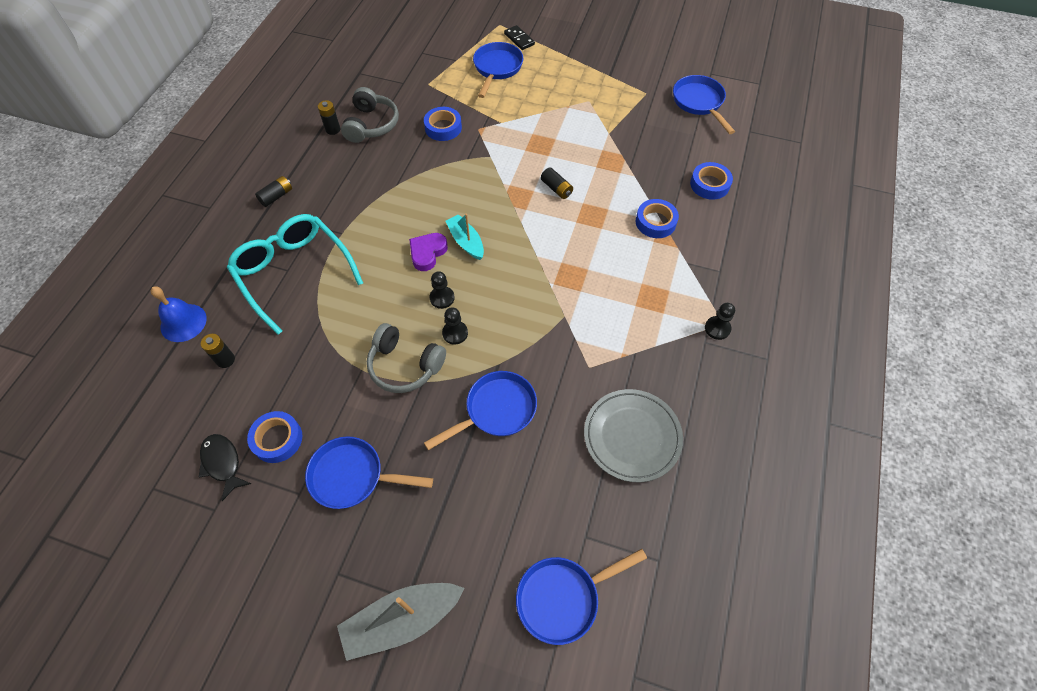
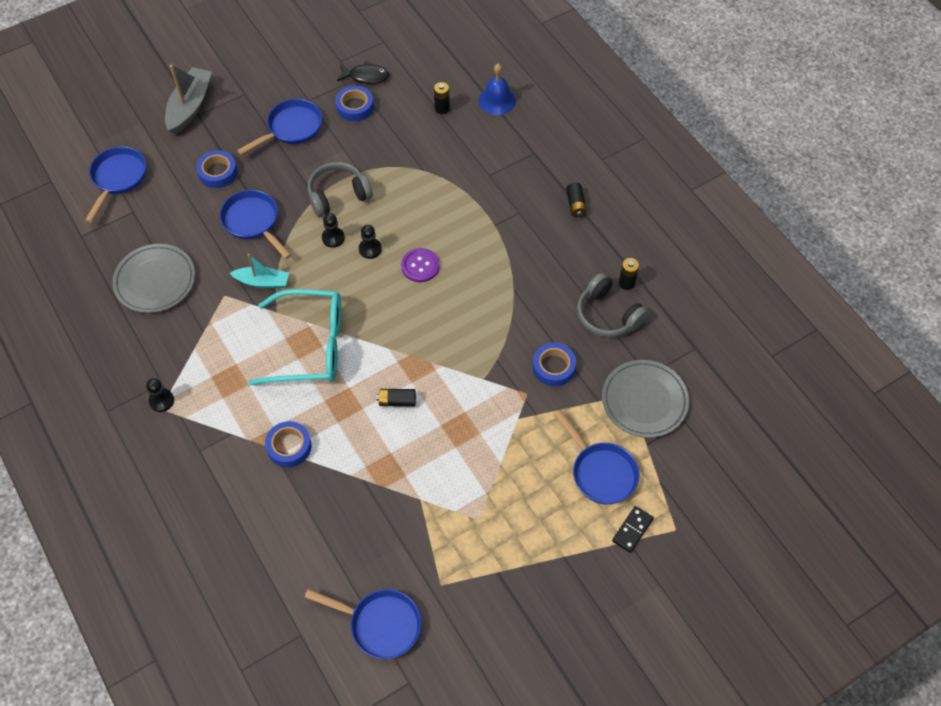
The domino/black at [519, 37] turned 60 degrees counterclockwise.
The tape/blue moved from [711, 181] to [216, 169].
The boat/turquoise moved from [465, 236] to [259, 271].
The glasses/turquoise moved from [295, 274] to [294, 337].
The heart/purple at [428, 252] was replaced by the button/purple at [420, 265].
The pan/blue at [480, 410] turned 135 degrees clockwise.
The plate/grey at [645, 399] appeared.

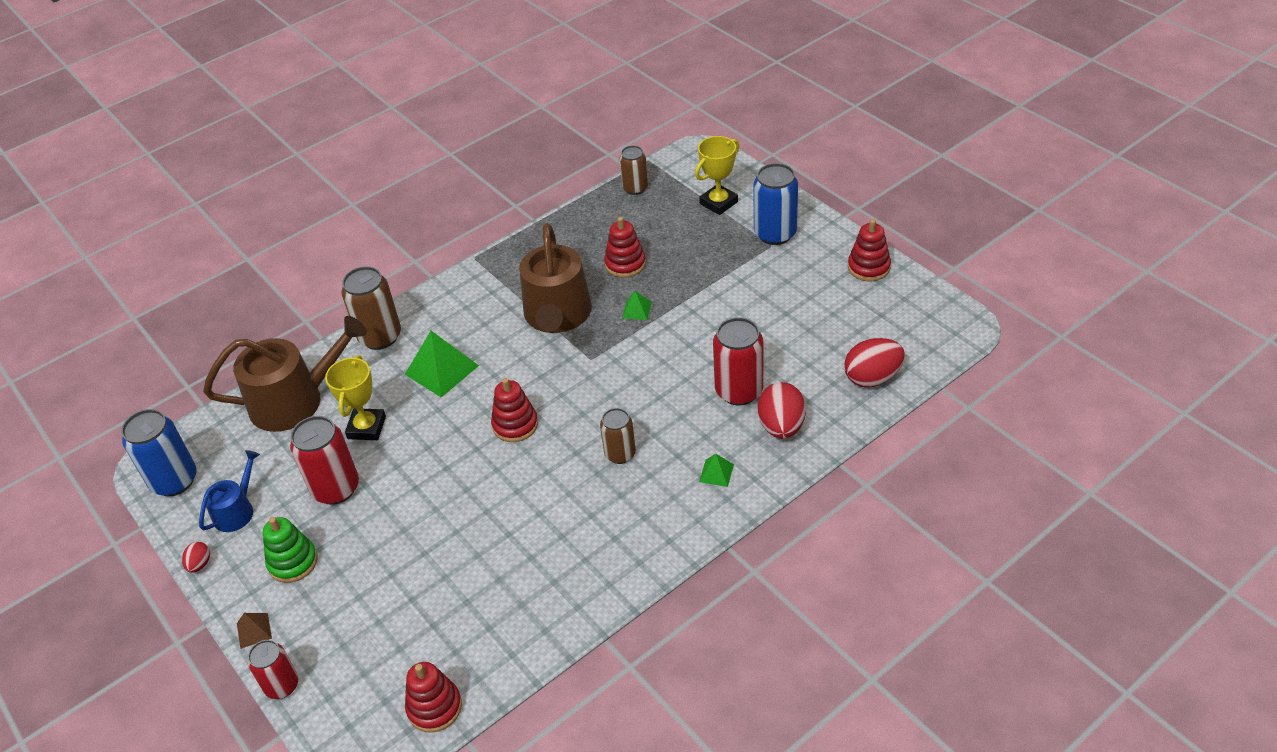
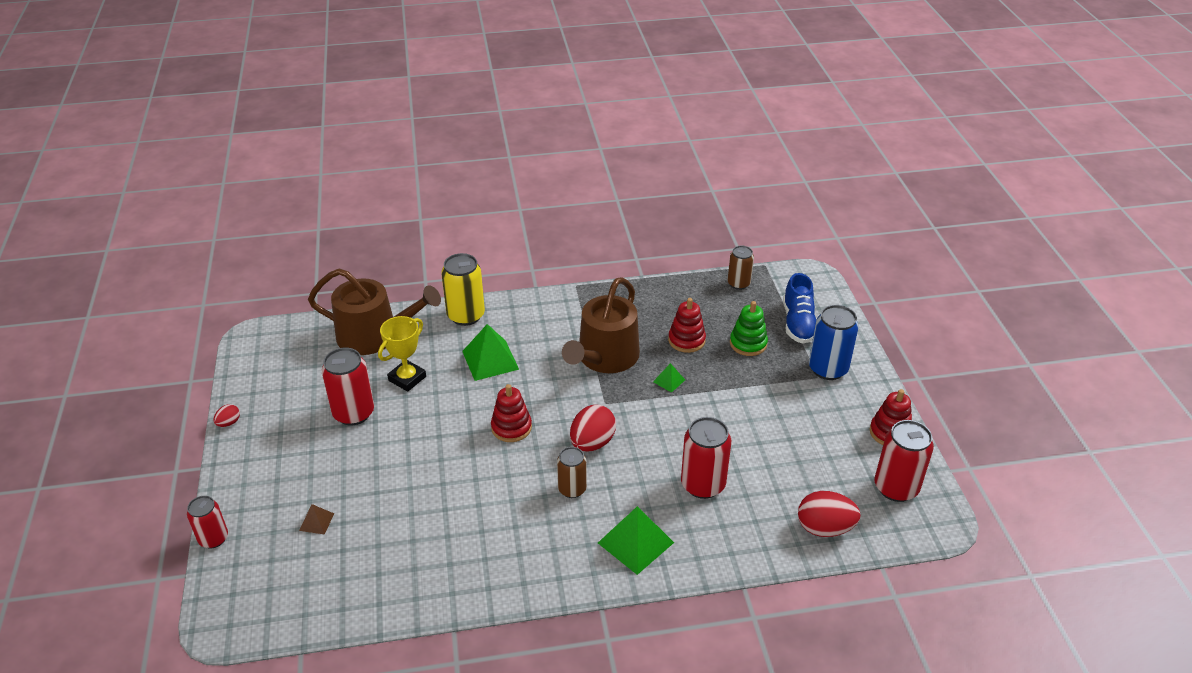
The trophy/yellow at [717, 175] was replaced by the shoe/blue at [799, 308].
The can/brown at [371, 308] became the can/yellow at [463, 289].
The egg/red moved from [782, 410] to [593, 428].
The can/blue at [158, 452] disappeared.
The watering can/blue at [229, 491] disappeared.
The pyramid/green at [716, 470] changed to 2.00 times the size.
The stacking toy/green moved from [290, 550] to [749, 328].
The pyramid/brown moved from [254, 631] to [316, 519].
The stacking toy/red at [433, 697] disappeared.
The can/red at [904, 461] appeared.

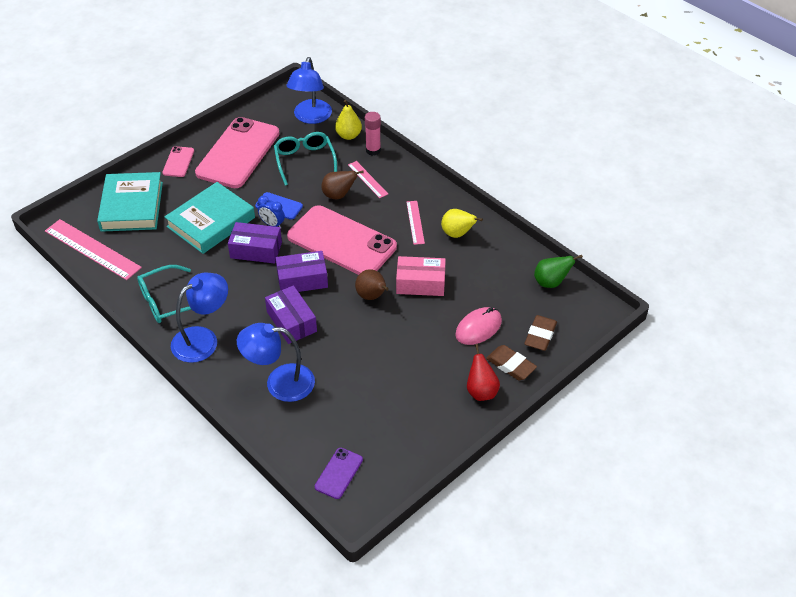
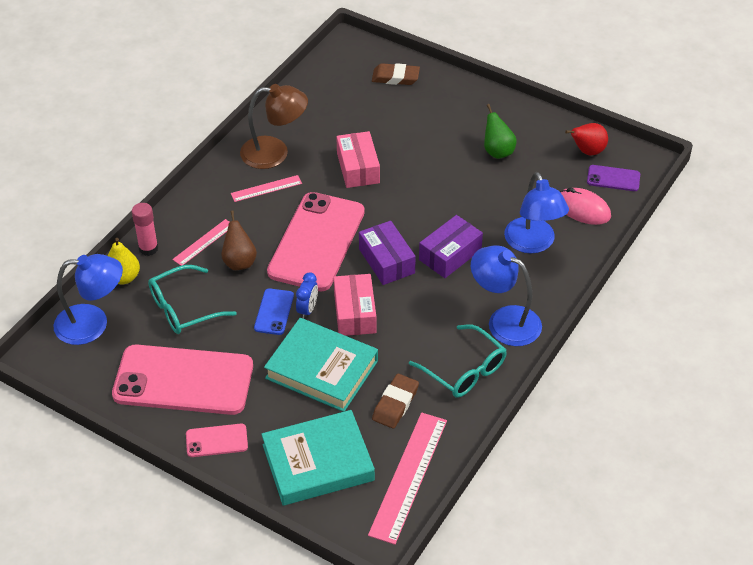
The pear/yellow at [462, 223] was replaced by the lamp/brown at [274, 126].
The box/purple at [255, 243] became the box/pink at [355, 305].
The pear/green moved from [558, 271] to [500, 131].
The pear/brown at [372, 284] disappeared.
The mouse/pink moved from [478, 326] to [585, 206].
The pear/red moved from [483, 372] to [586, 139].
The eraser/brown moved from [511, 362] to [395, 401].

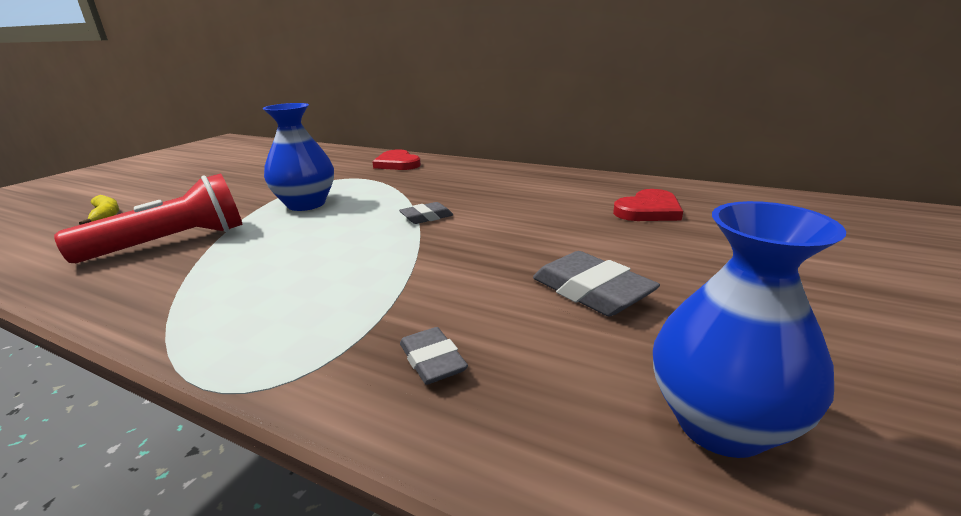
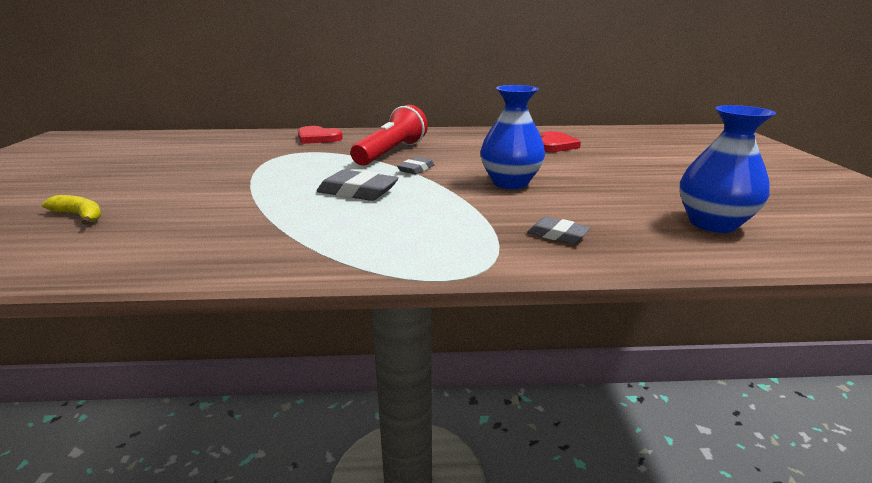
The vase/blue moved from [298, 157] to [512, 137].
The flashlight/red moved from [148, 218] to [389, 135].
The eraser/grey moved from [596, 283] to [358, 185].

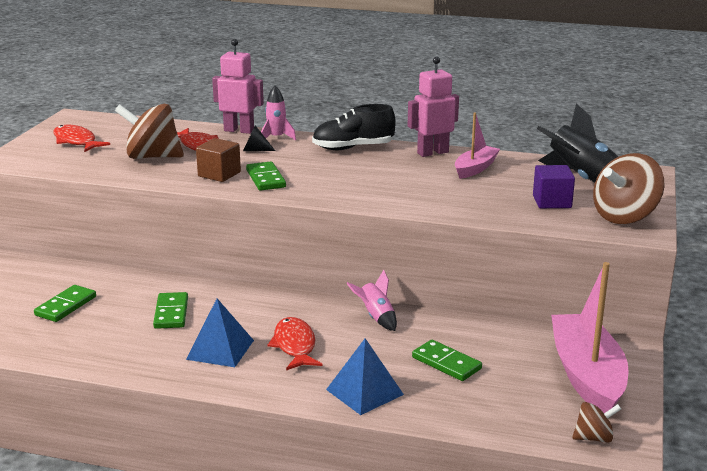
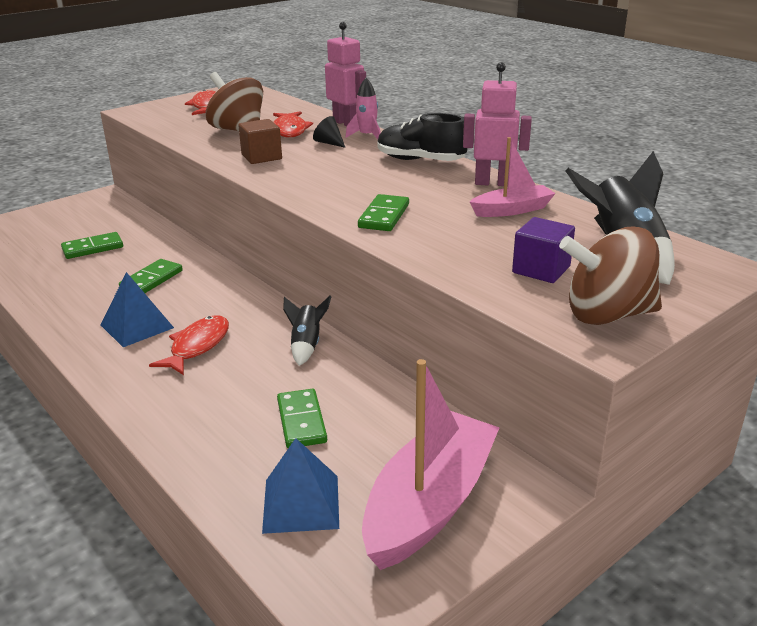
The domino/green moved from [266, 176] to [383, 212].
The rocket/pink at [371, 300] became the rocket/black at [307, 331].
The pyramid/blue moved from [365, 376] to [300, 486].
The spinning top/brown at [596, 422] disappeared.

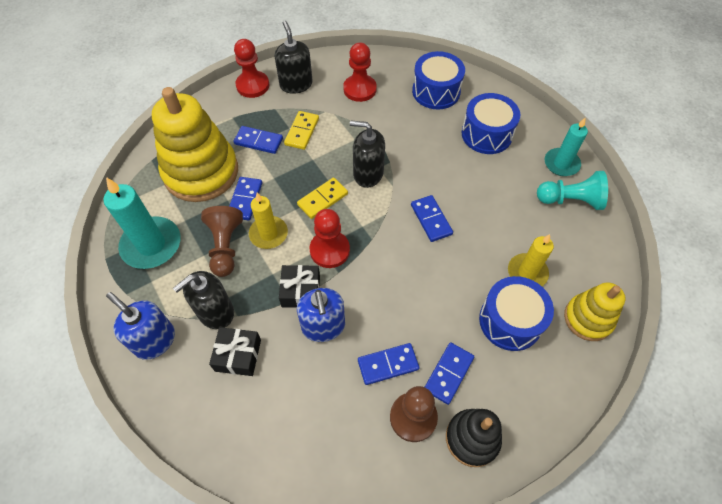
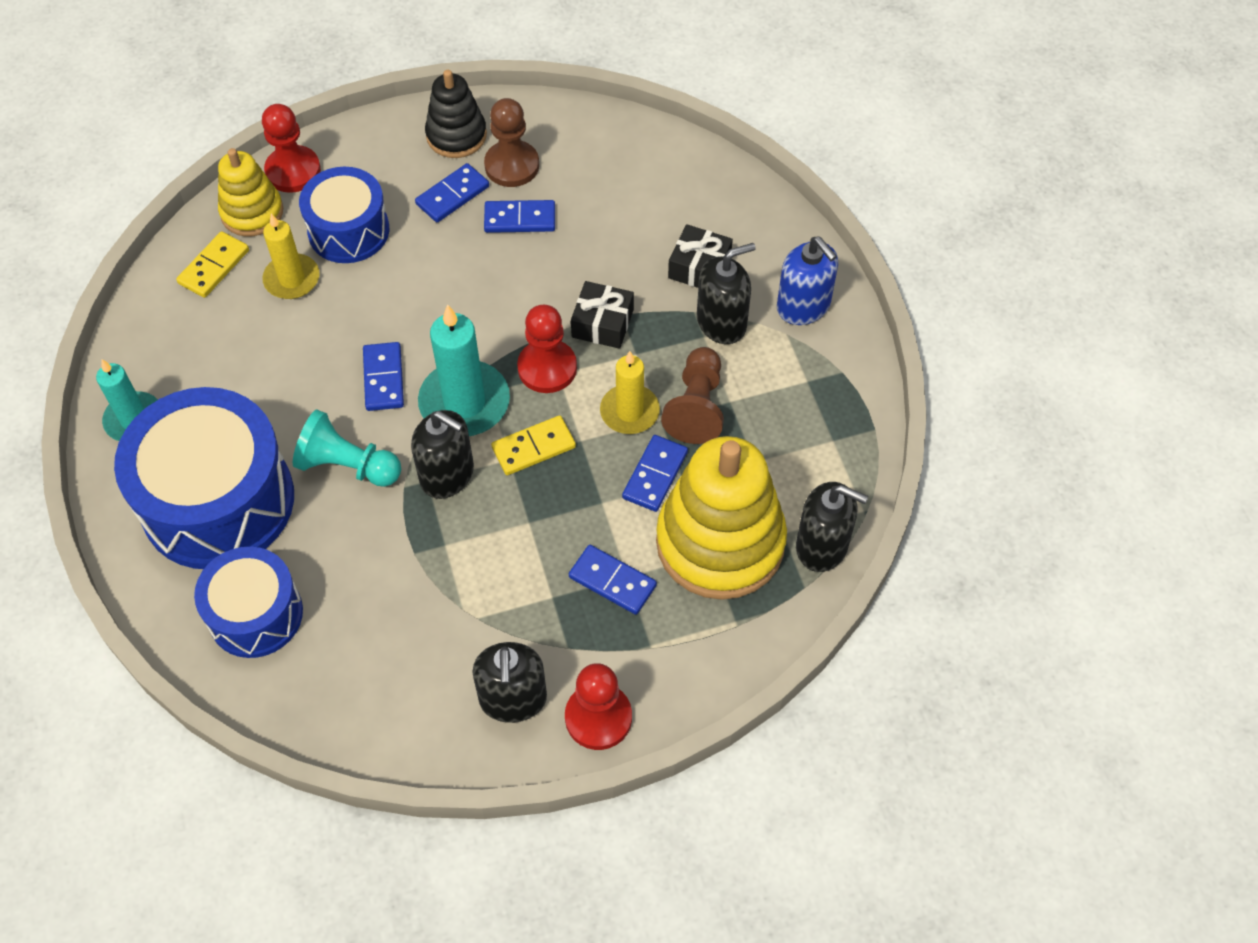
The pawn/red moved from [360, 72] to [291, 148].
The drum/blue at [491, 123] changed to 1.68 times the size.
The domino/yellow moved from [301, 130] to [212, 264].
The pawn/turquoise moved from [572, 190] to [347, 448].
The candle/turquoise moved from [142, 223] to [464, 370].
The soap dispenser/blue at [321, 315] disappeared.
The soap dispenser/black at [832, 527] appeared.

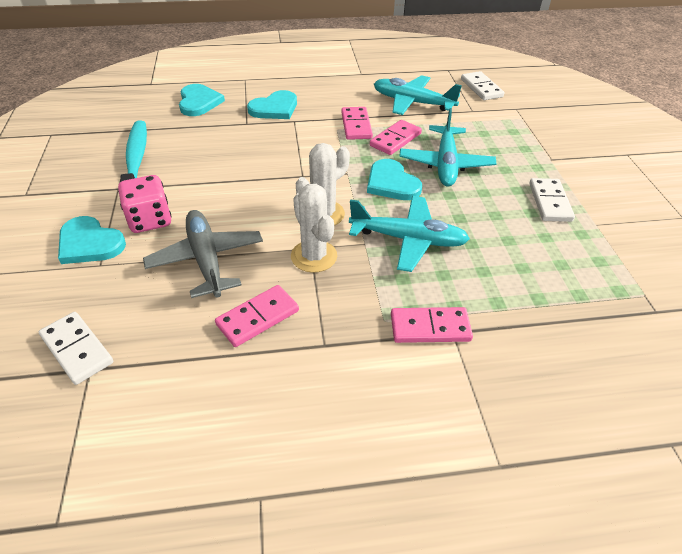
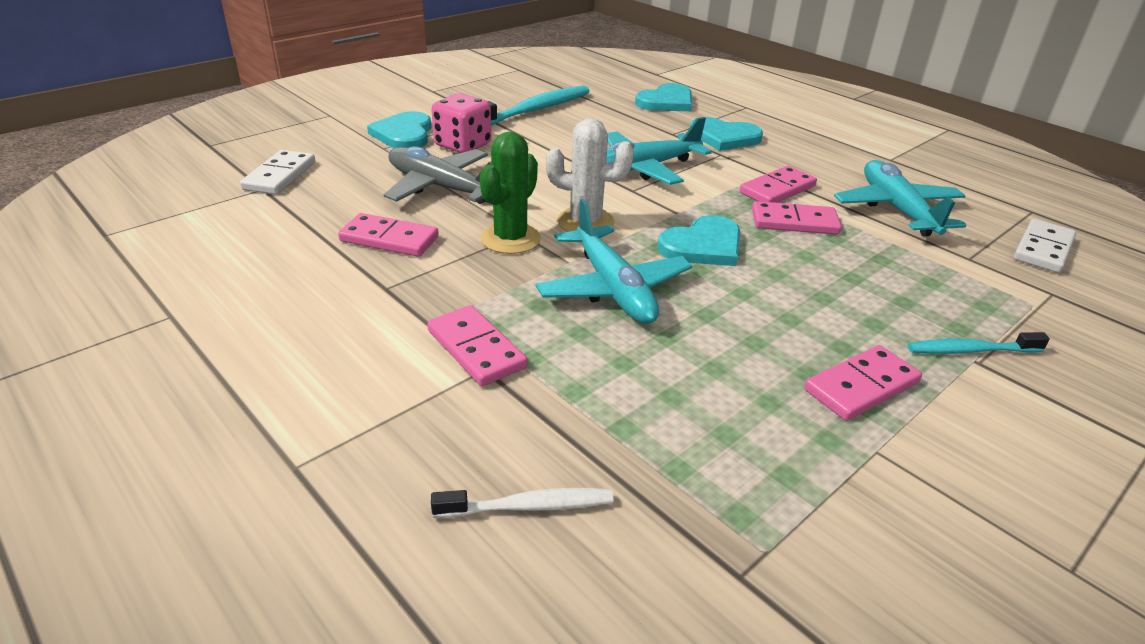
The plane/turquoise moved from [448, 147] to [659, 151].
The heart/turquoise at [394, 179] turned 150 degrees counterclockwise.
The domino/white at [552, 200] became the domino/pink at [863, 383].
The cactus/white at [314, 228] became the cactus/green at [510, 193].
The plane/grey at [203, 254] turned 90 degrees counterclockwise.
The toothbrush/turquoise at [979, 343] appeared.
The toothbrush/white at [522, 503] appeared.

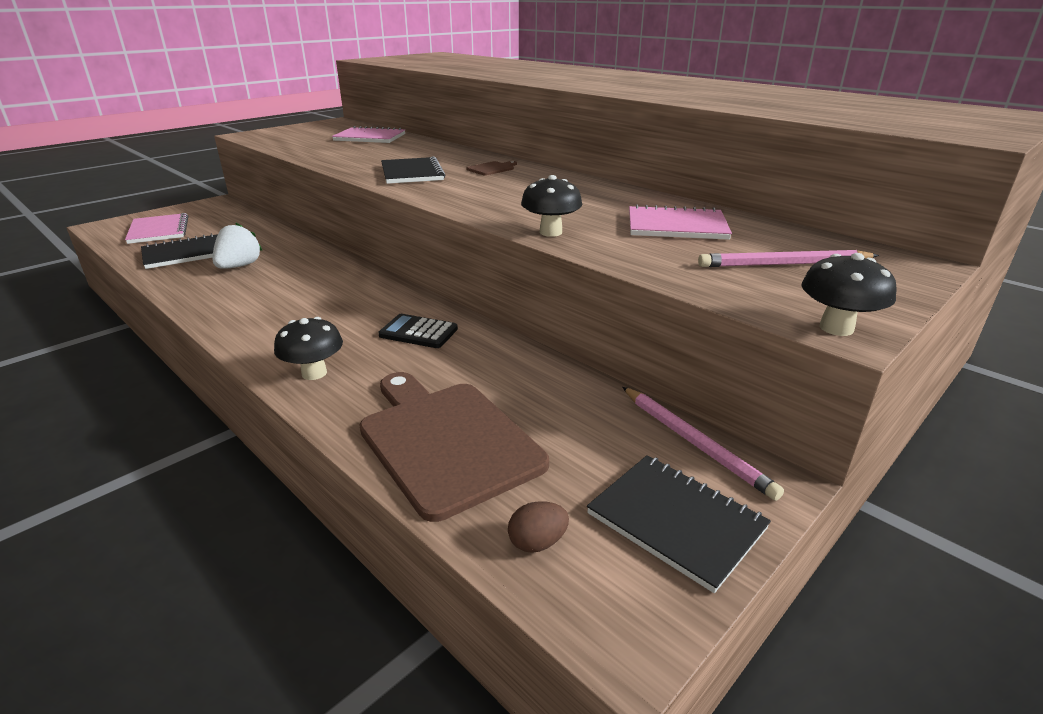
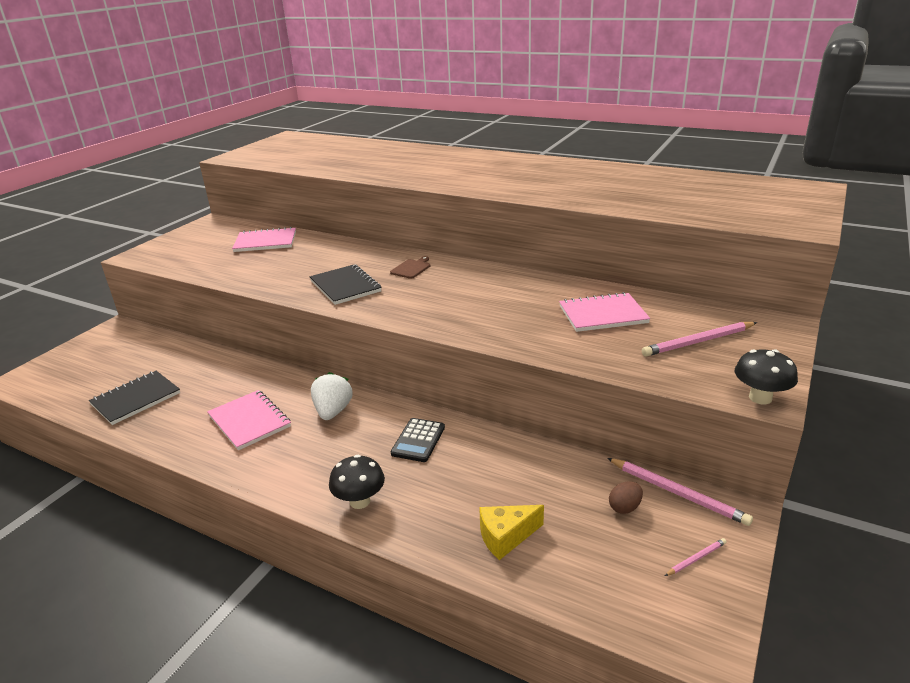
The mushroom/black at [551, 206] disappeared.
The notebook/pink moved from [156, 228] to [249, 420].
The strawberry/white moved from [238, 246] to [332, 396].
The calculator/black at [418, 331] turned 75 degrees counterclockwise.
The cutting board/brown at [454, 447] was replaced by the cheese/yellow at [511, 532].
The notebook/black at [679, 524] was replaced by the pencil/pink at [695, 557].
The egg/brown moved from [538, 527] to [626, 497].

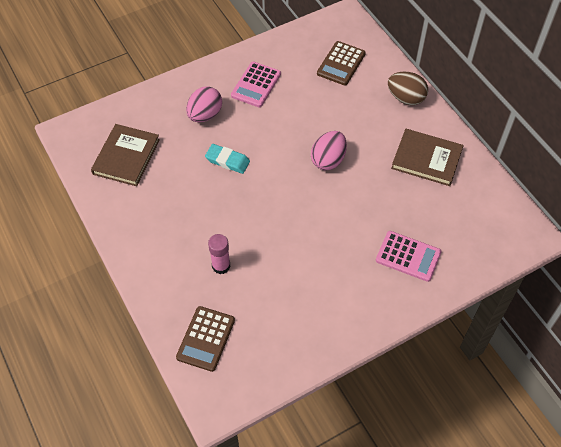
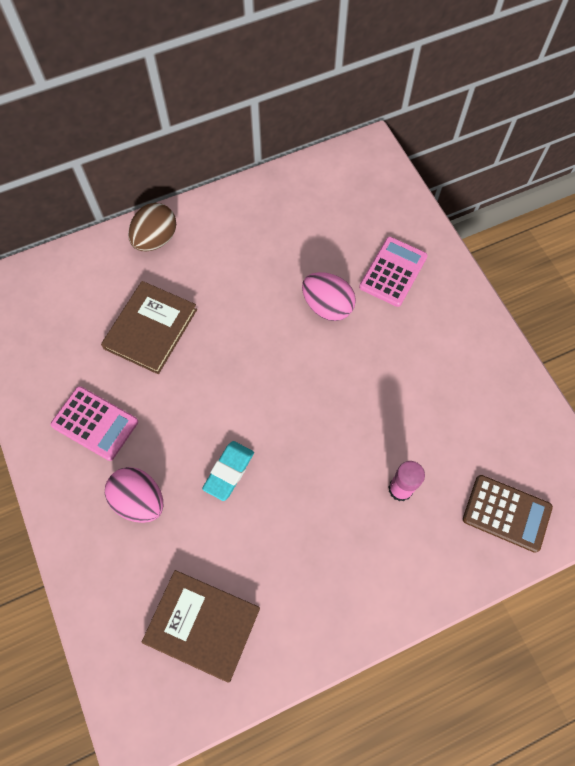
The calculator/brown at [341, 63] disappeared.
The book/brown moved from [427, 157] to [149, 327].
The egg/pink moved from [329, 150] to [329, 296].

